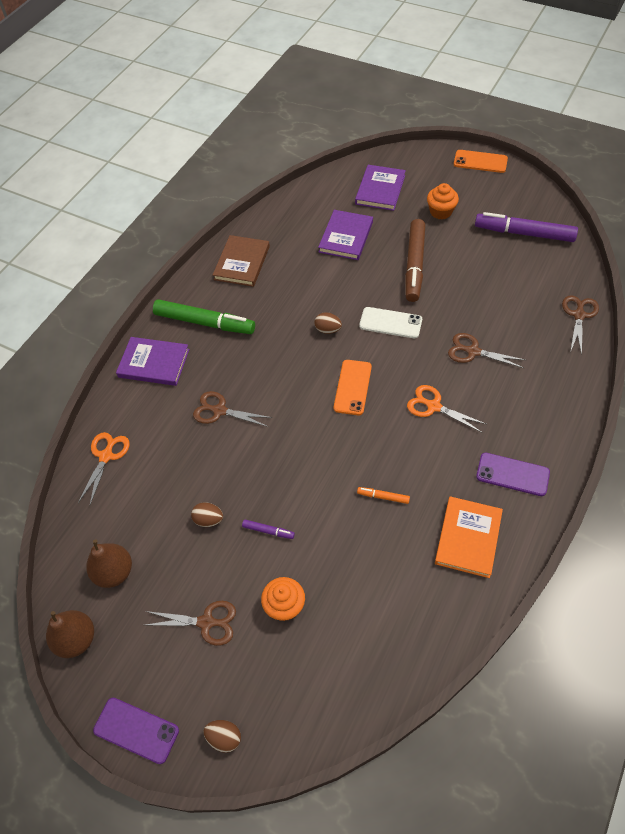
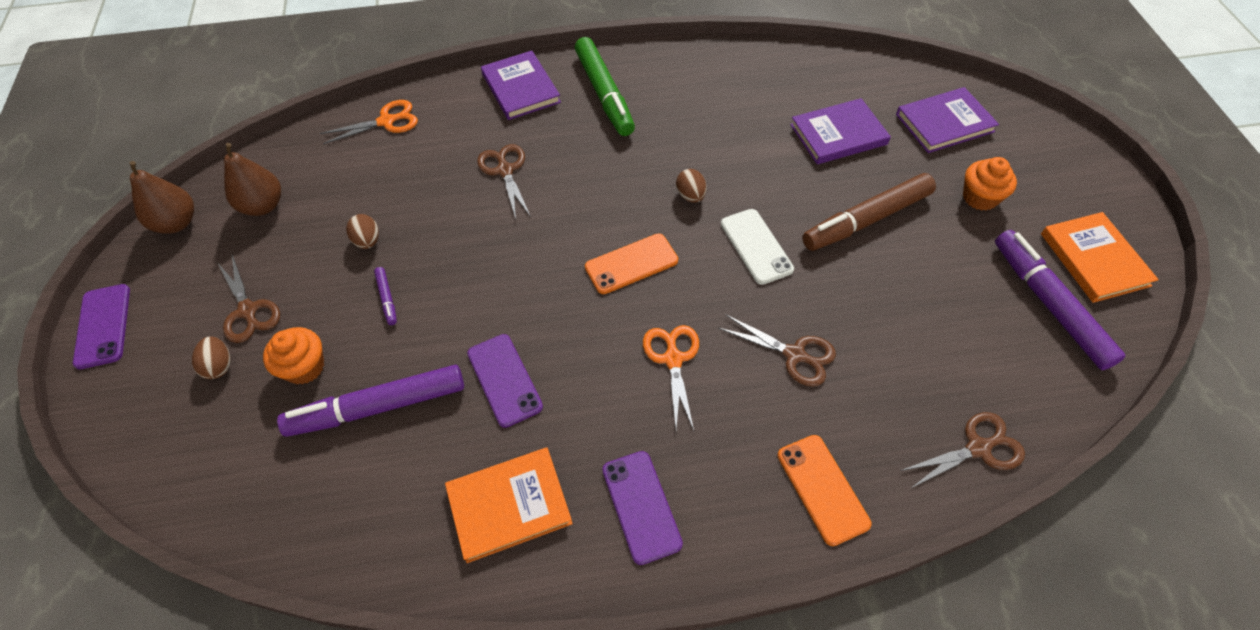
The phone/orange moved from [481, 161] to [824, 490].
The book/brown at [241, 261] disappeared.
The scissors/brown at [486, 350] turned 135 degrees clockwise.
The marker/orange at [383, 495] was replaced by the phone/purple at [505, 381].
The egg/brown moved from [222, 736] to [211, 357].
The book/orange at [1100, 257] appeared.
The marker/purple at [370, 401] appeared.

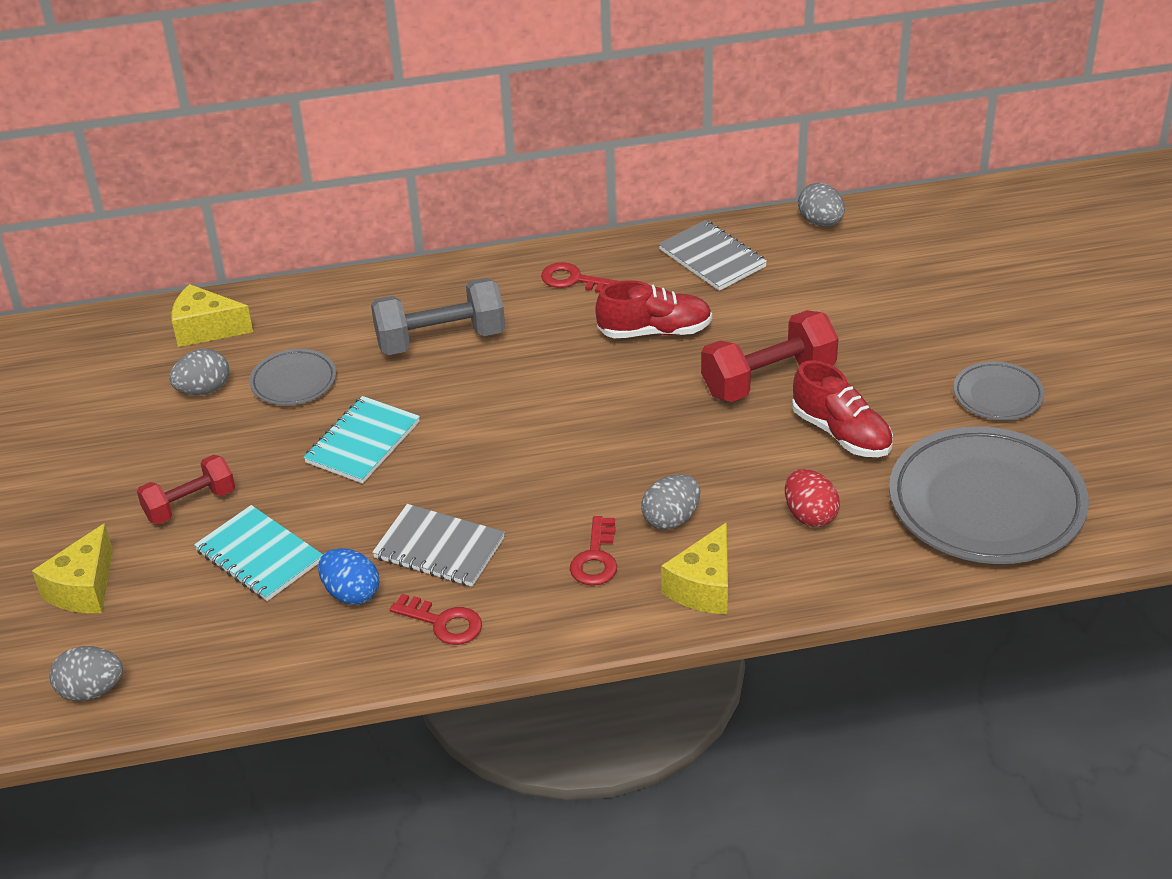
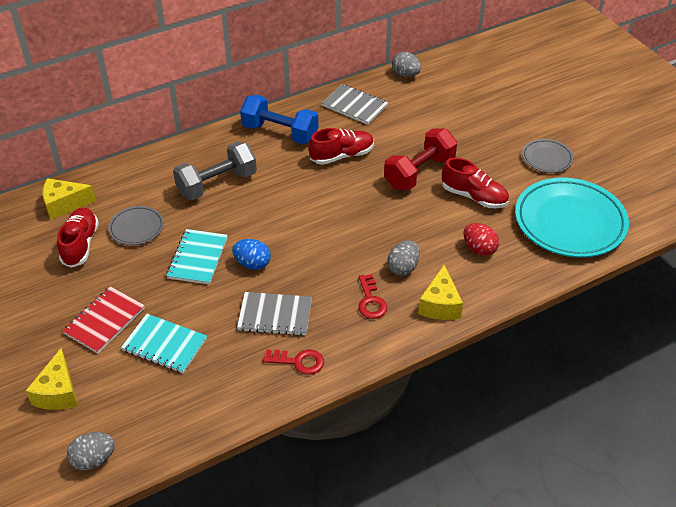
The key/red at [580, 277] was replaced by the dumbbell/blue at [279, 119].
The egg/grey at [199, 372] was replaced by the shoe/red at [78, 237].
The plate/grey at [989, 495] became the plate/turquoise at [572, 218].
The dumbbell/red at [186, 489] was replaced by the notebook/red at [103, 320].
The egg/blue moved from [348, 577] to [251, 254].

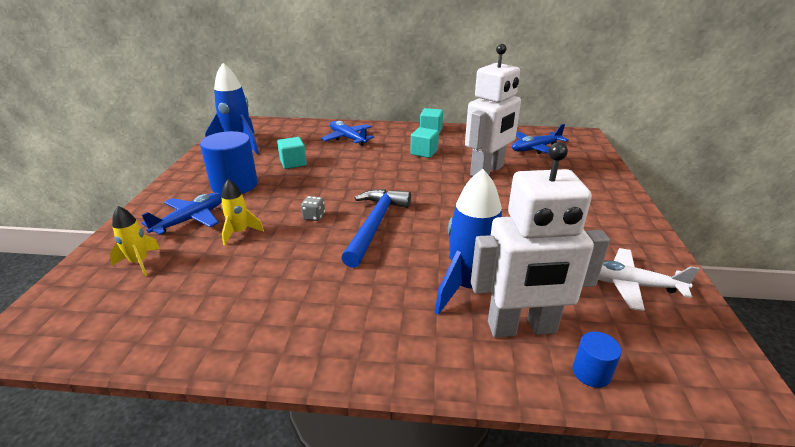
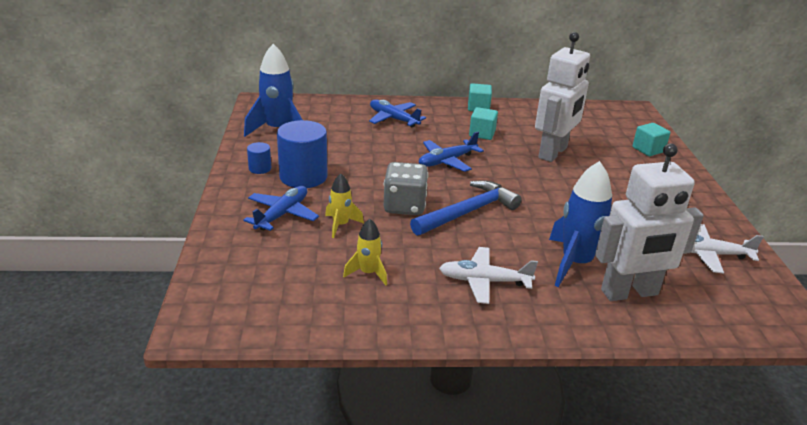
The plane/blue moved from [540, 139] to [451, 152].
The cube/turquoise moved from [292, 153] to [651, 139].
The hammer/blue at [376, 228] turned 45 degrees clockwise.
The dice/grey at [313, 208] changed to 2.15 times the size.
The rocket/yellow moved from [134, 241] to [365, 252].
The cylinder/blue moved from [597, 360] to [259, 158].
The plane/white at [488, 275] appeared.

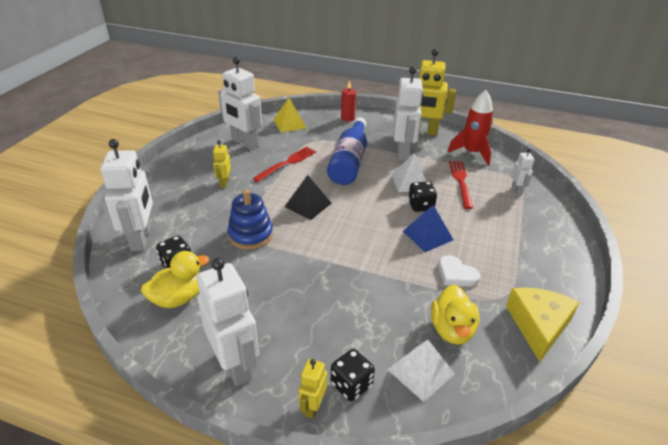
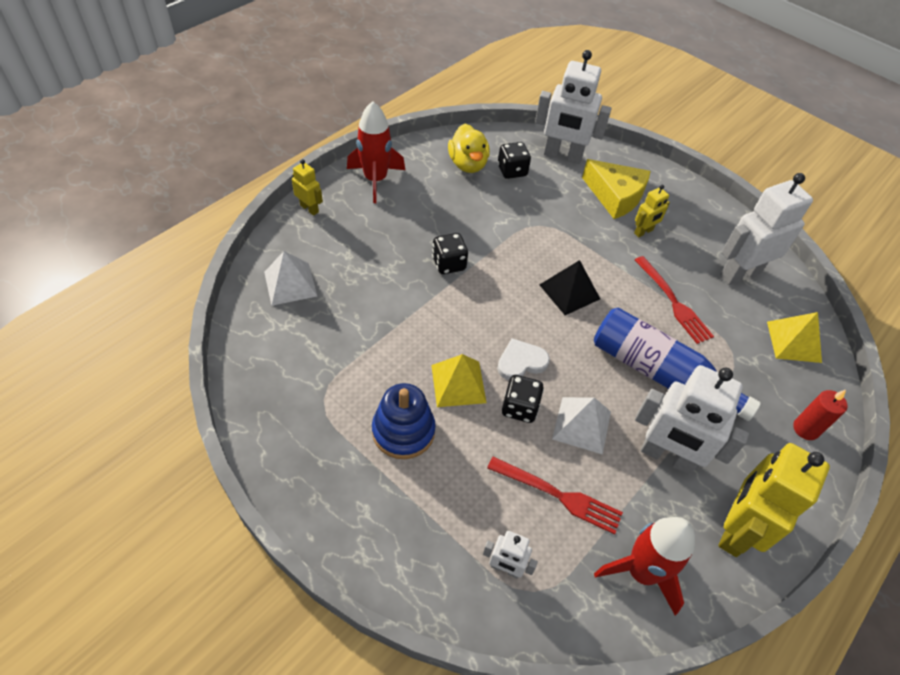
The robot/yellow at [222, 164] turned 120 degrees clockwise.
The stacking toy/blue moved from [250, 219] to [404, 421].
The pyramid/blue at [428, 228] became the pyramid/yellow at [459, 380].
The heart/white moved from [459, 271] to [523, 359].
The robot/white at [228, 322] was replaced by the rocket/red at [376, 152].
The duck/yellow at [455, 315] disappeared.
The cheese/yellow moved from [543, 324] to [616, 189].
The dice/black moved from [353, 375] to [450, 253].

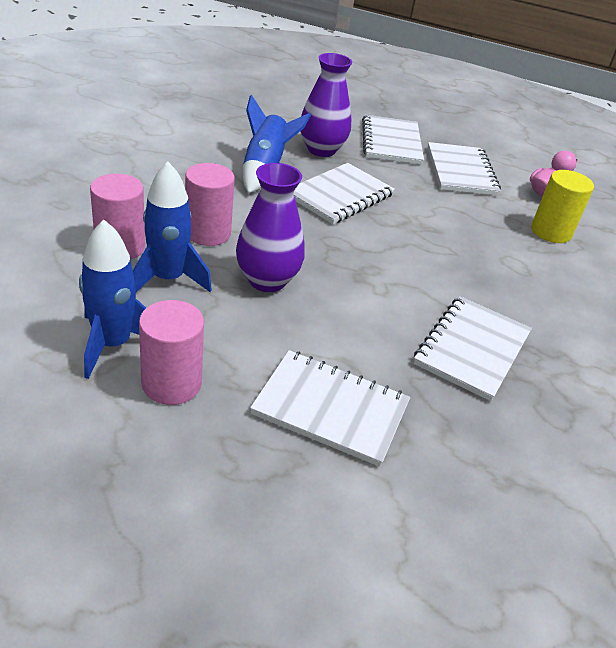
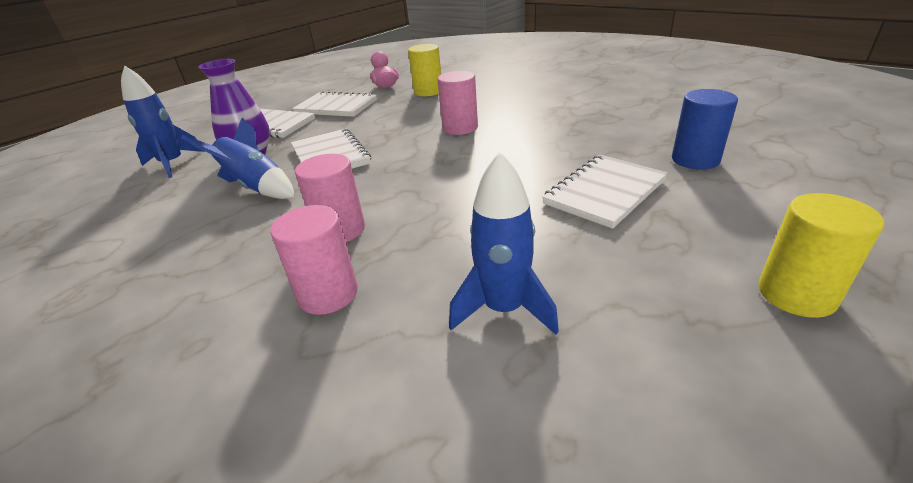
The rocket/blue moved from [172, 226] to [162, 121].
The vase/purple at [270, 227] disappeared.
The notebook/white at [472, 348] disappeared.
The cylinder/pink moved from [171, 352] to [457, 103].
The cylinder/blue at [705, 129] appeared.
The cylinder/yellow at [821, 255] appeared.

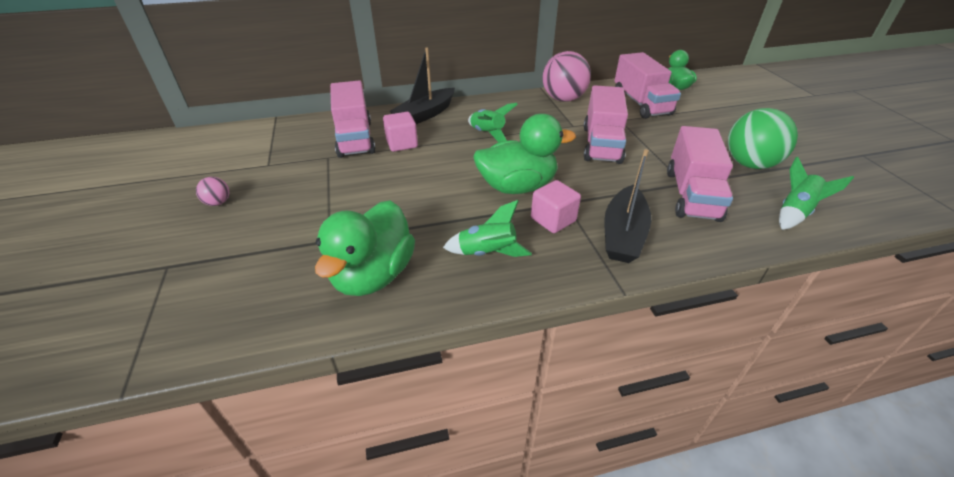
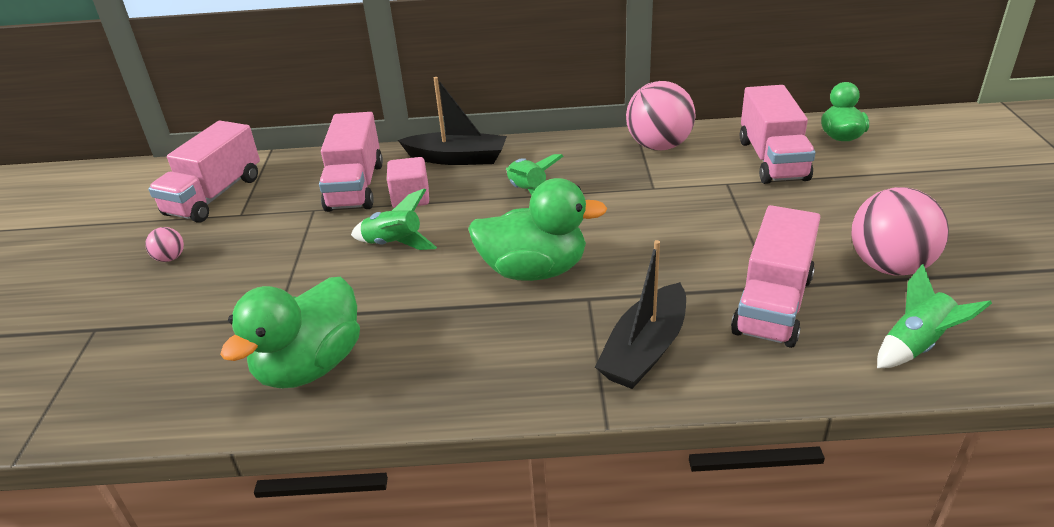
The boat/black at [422, 86] turned 135 degrees counterclockwise.
The truck/pink moved from [606, 124] to [204, 171].
The ball/green at [762, 138] became the ball/pink at [900, 231].
The cube/pink at [556, 206] disappeared.
The rocket/green moved from [487, 228] to [394, 219].

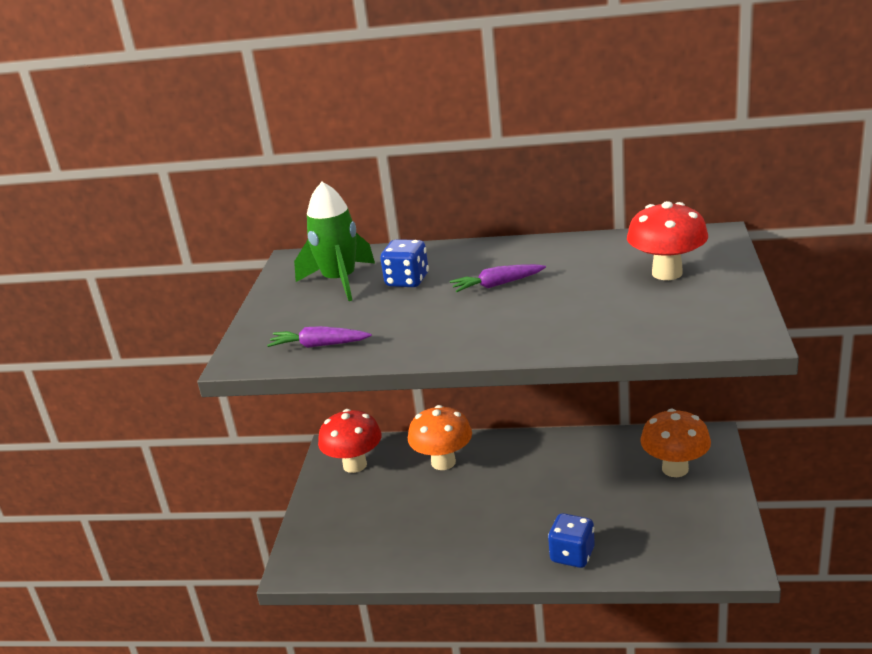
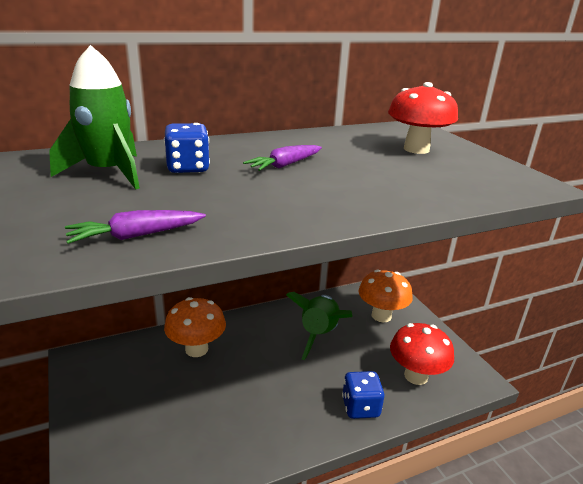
The mushroom/red moved from [350, 441] to [422, 354].
The rocket/green at [319, 326] appeared.

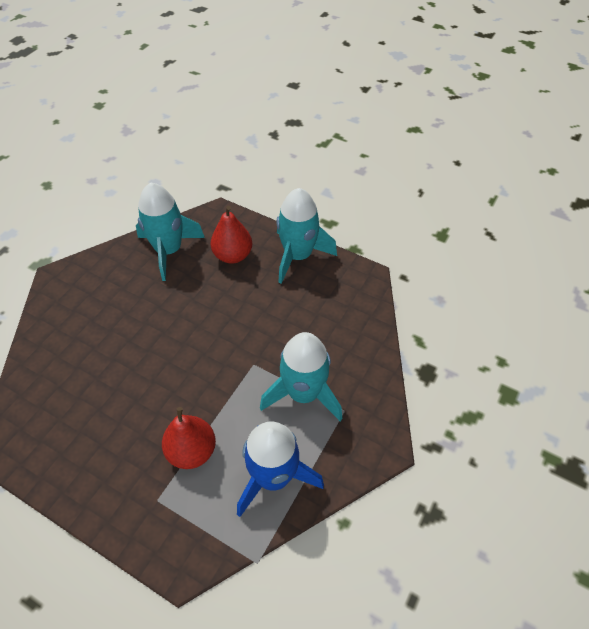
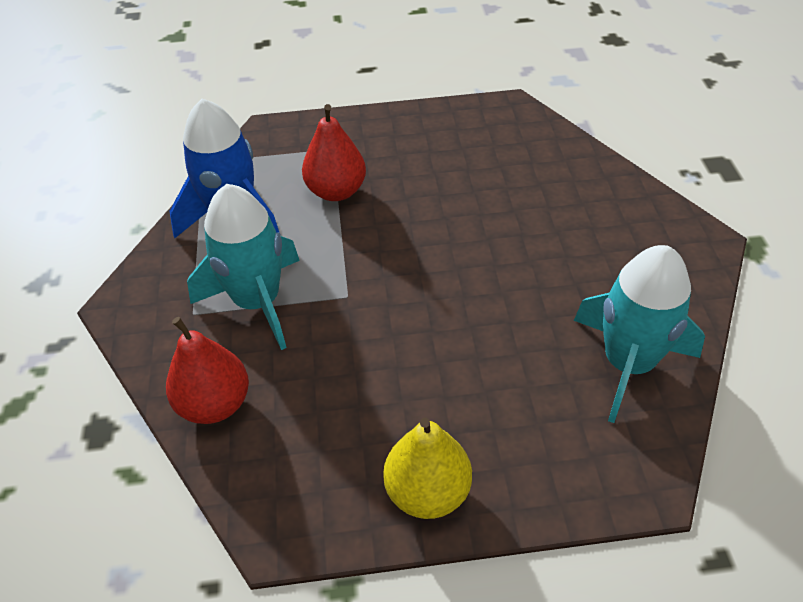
The rocket/turquoise at [306, 236] was replaced by the pear/yellow at [427, 468].
The pear/red moved from [231, 235] to [207, 370].

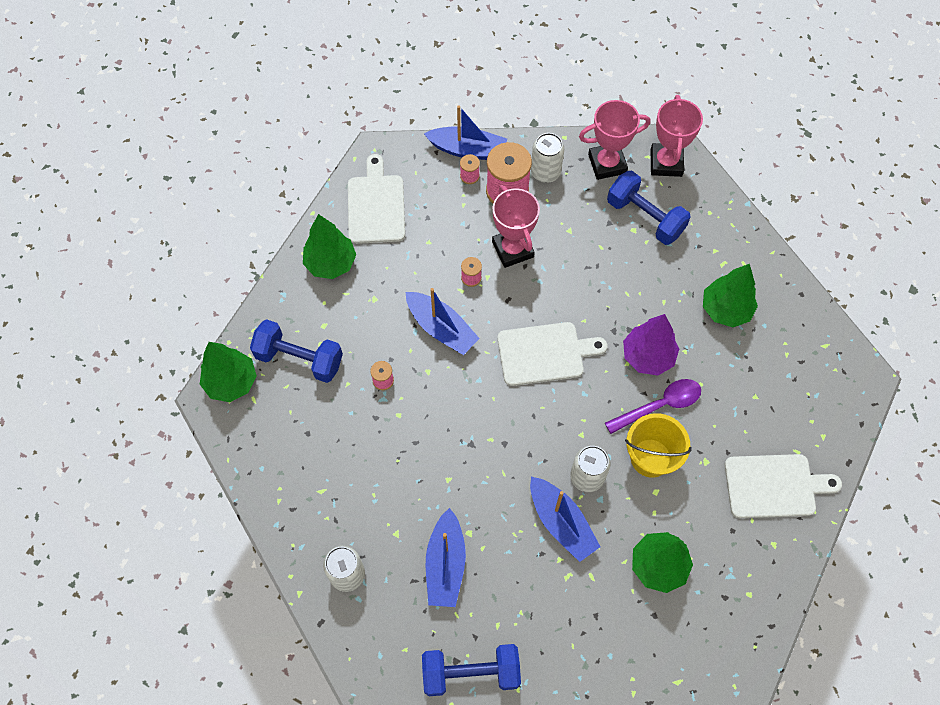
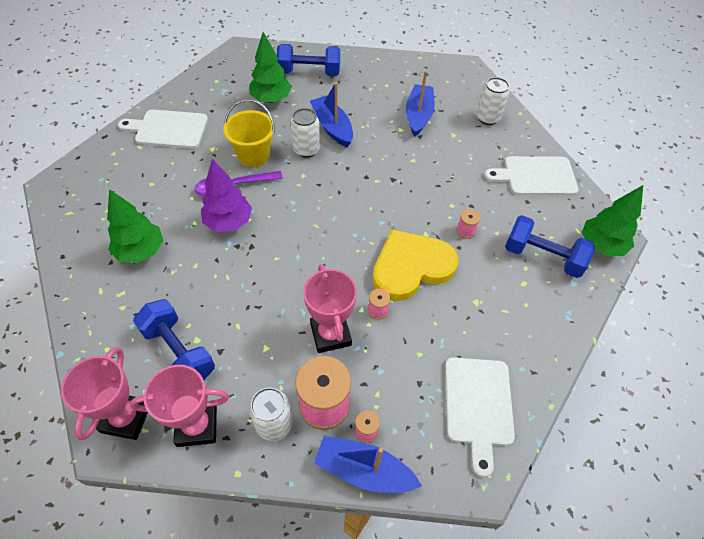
The tree/green at [329, 246] disappeared.
The boat/blue at [442, 321] was replaced by the heart/yellow at [415, 265].
The cutting board/white moved from [552, 354] to [531, 175].
The dumbbell/blue moved from [471, 670] to [308, 60].

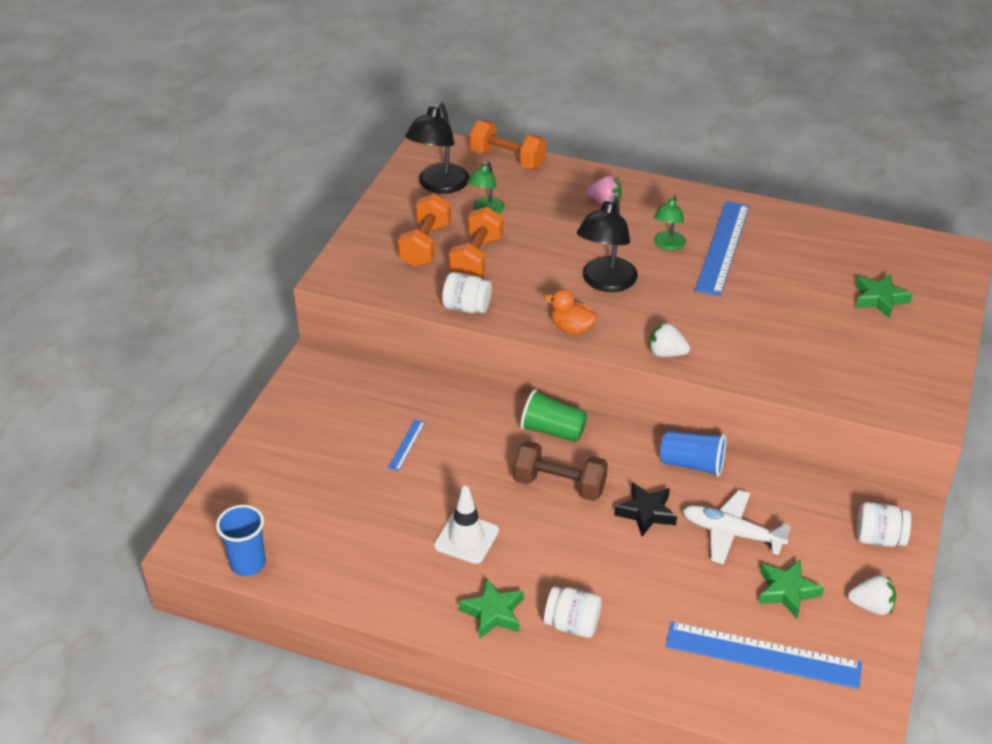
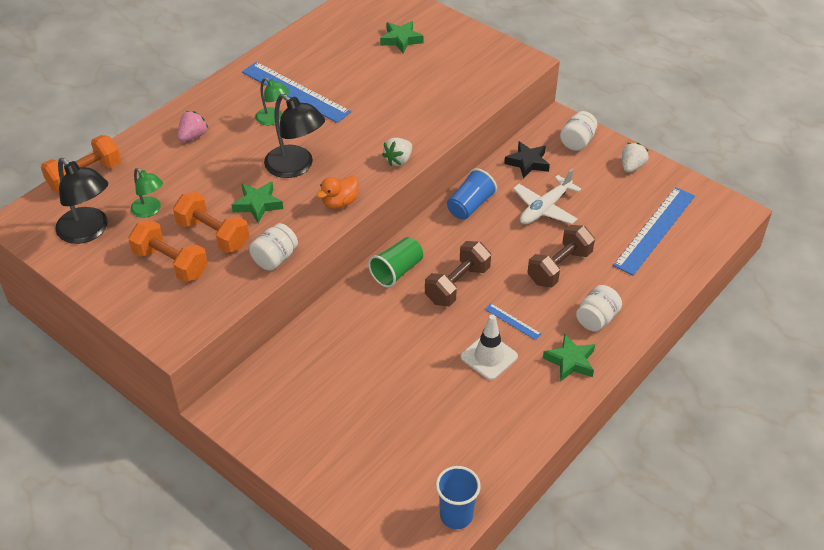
The ruler/blue moved from [406, 445] to [513, 321].
The star/black moved from [645, 509] to [527, 160].
The star/green moved from [791, 588] to [257, 202].
The dumbbell/brown at [561, 256] appeared.

